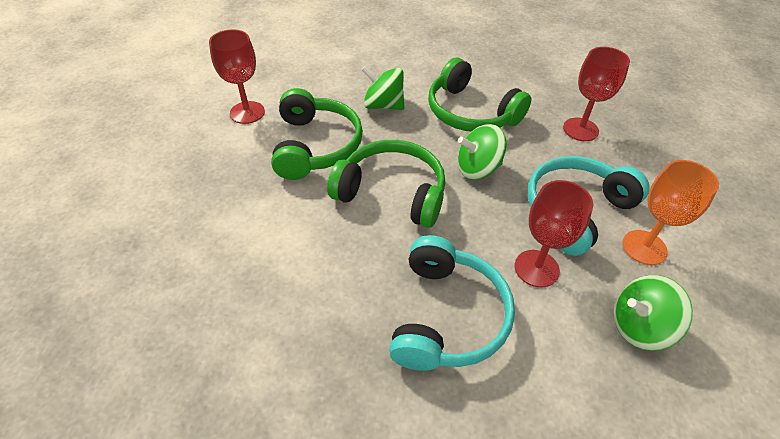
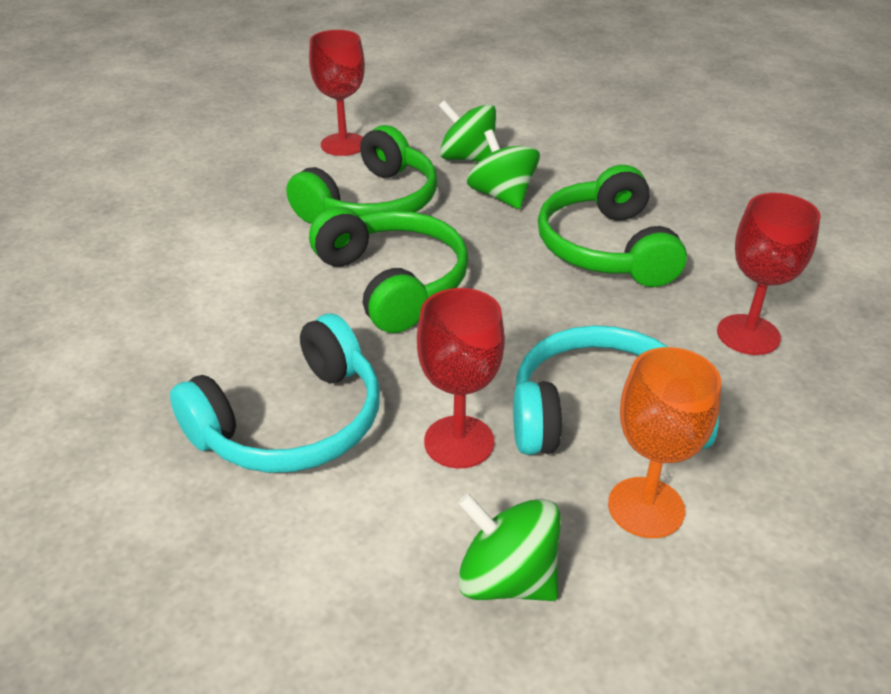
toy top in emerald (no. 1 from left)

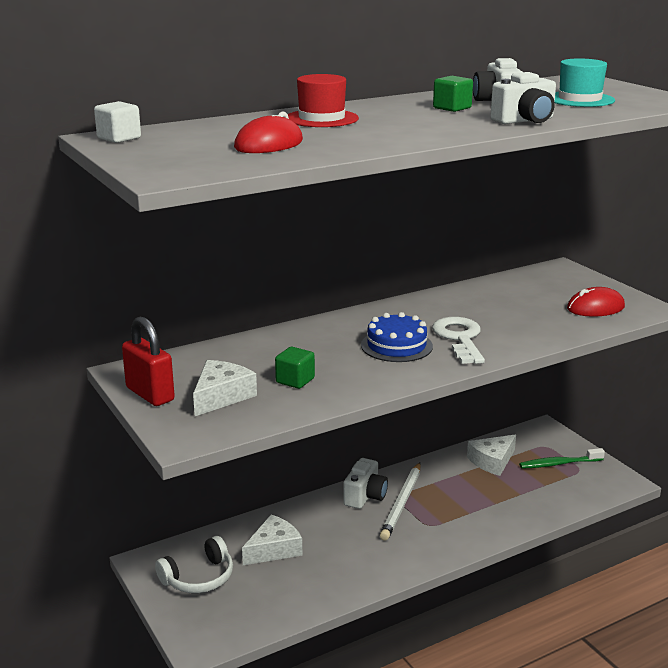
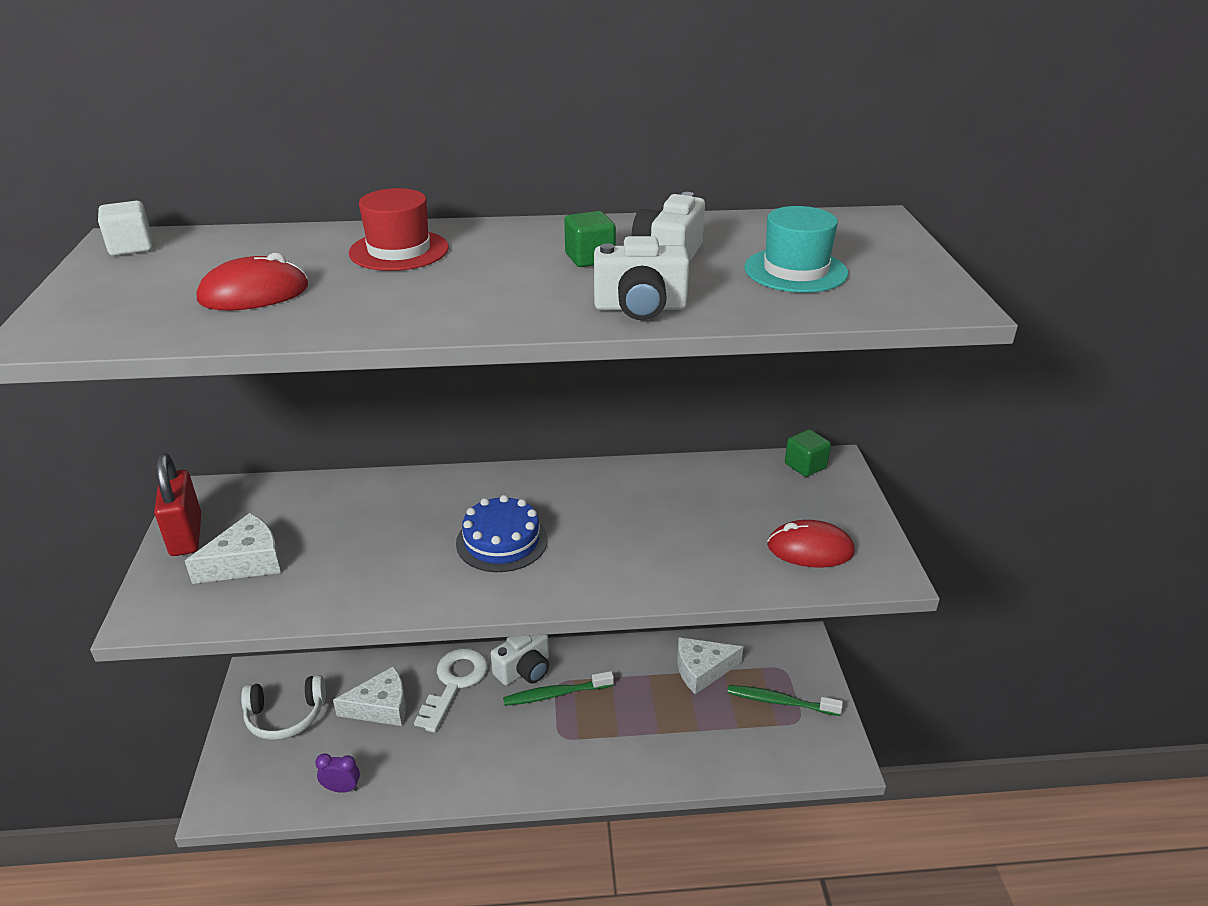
clock in violet; cube in emerald (no. 2 from left); door key in snow-white; dental brush in emerald (no. 1 from left)

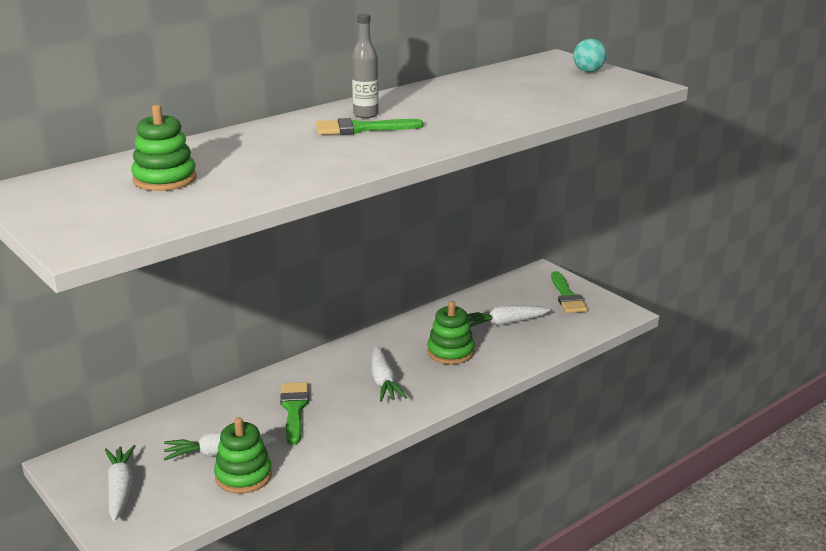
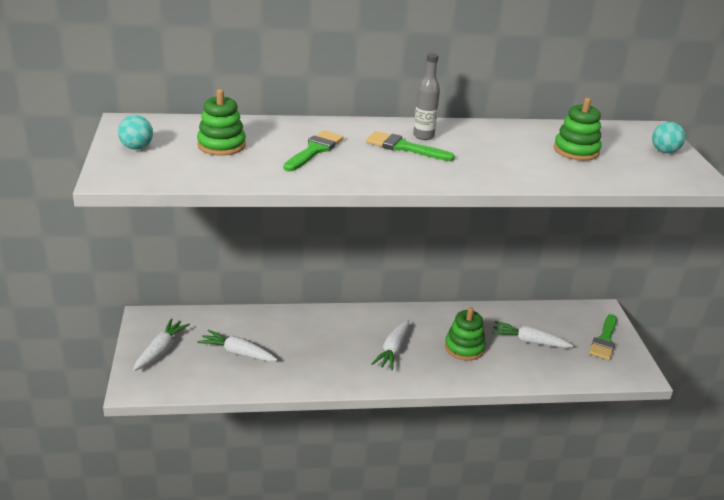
play ball in turquoise (no. 1 from left); stacking toy in emerald (no. 3 from left); paintbrush in emerald (no. 1 from left)

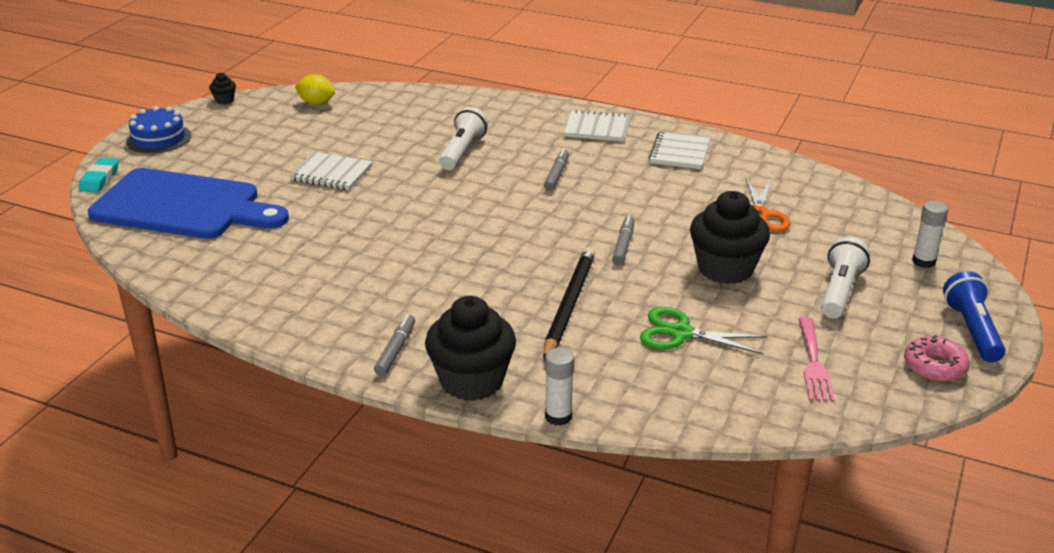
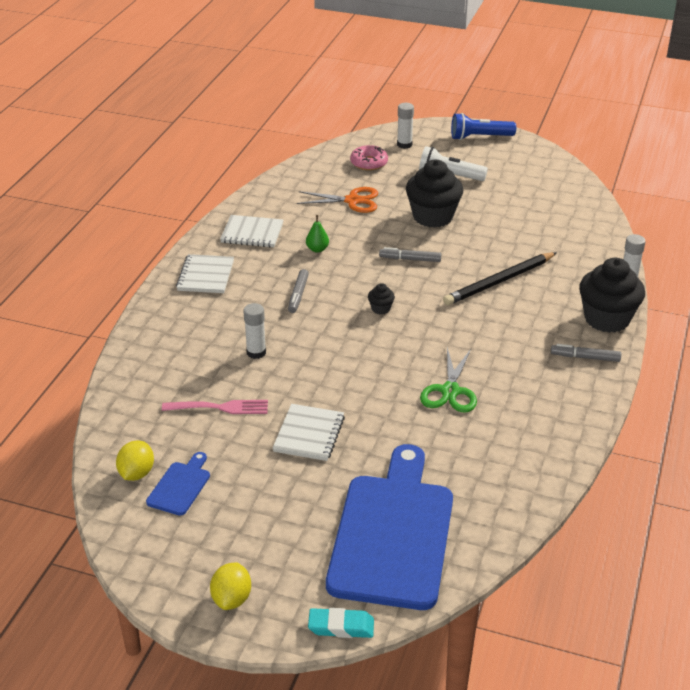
chopping board in blue (no. 1 from left); pear fruit in emerald; fairy cake in black (no. 1 from left); pair of scissors in emerald; fork in pink; glazed donut in pink; toy lemon in yellow (no. 2 from left); stick of glue in snow-white (no. 1 from left); wooden pencil in black; marker pen in gray (no. 1 from left)

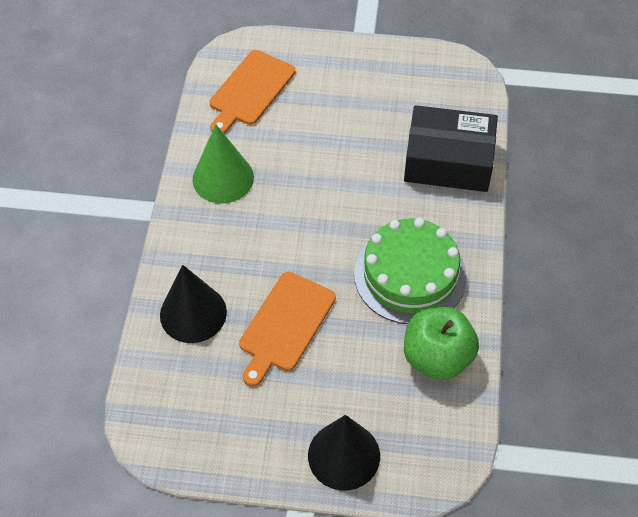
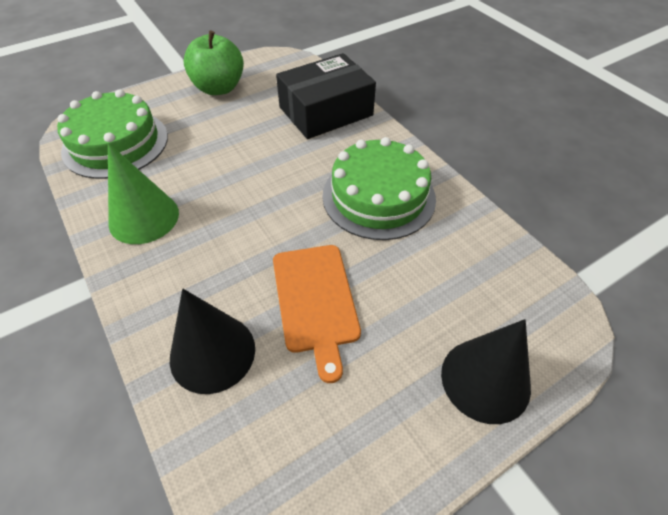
apple in emerald; layer cake in emerald (no. 1 from left)

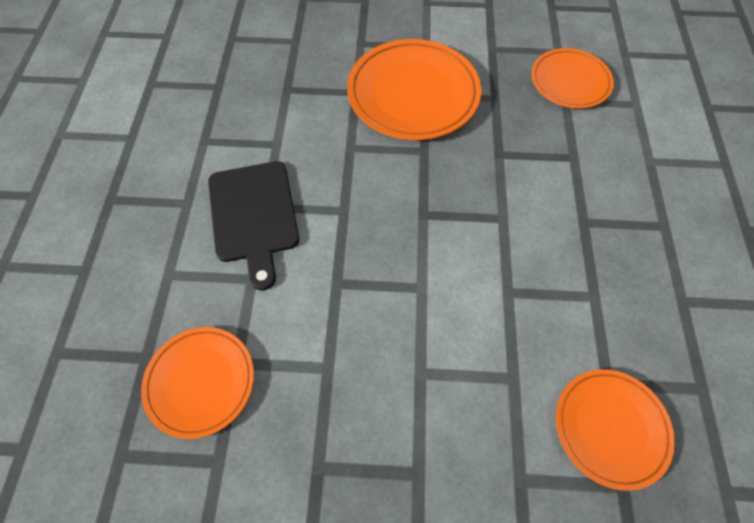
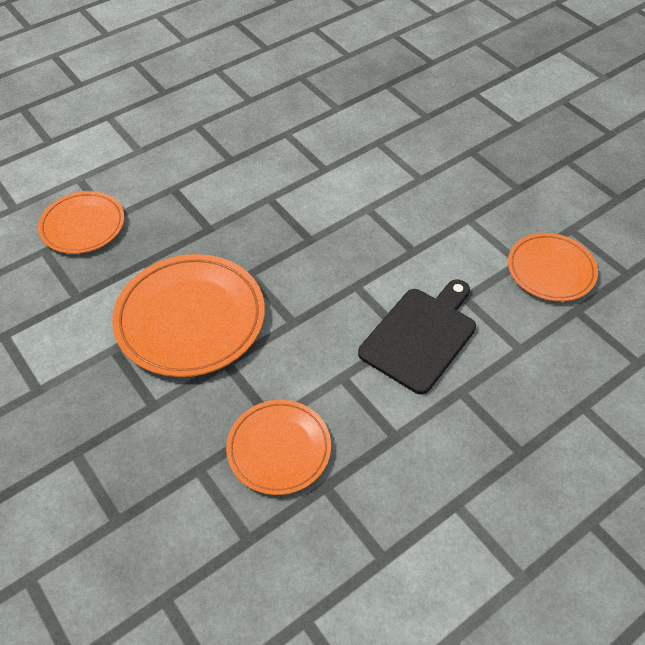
flat dish in orange-coloured (no. 3 from left)

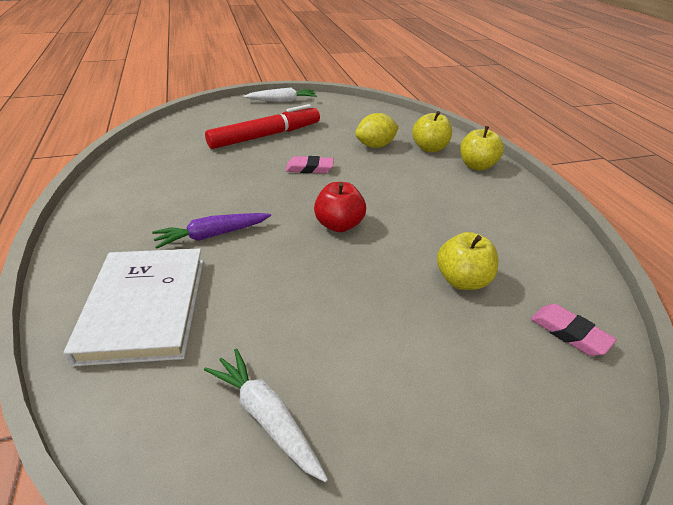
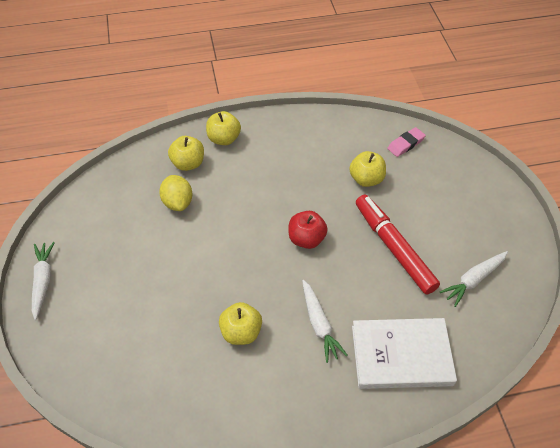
eraser in pink (no. 1 from left in the first image); apple in yellow (no. 3 from left); marker pen in scarlet; toy carrot in snow-white (no. 2 from left)

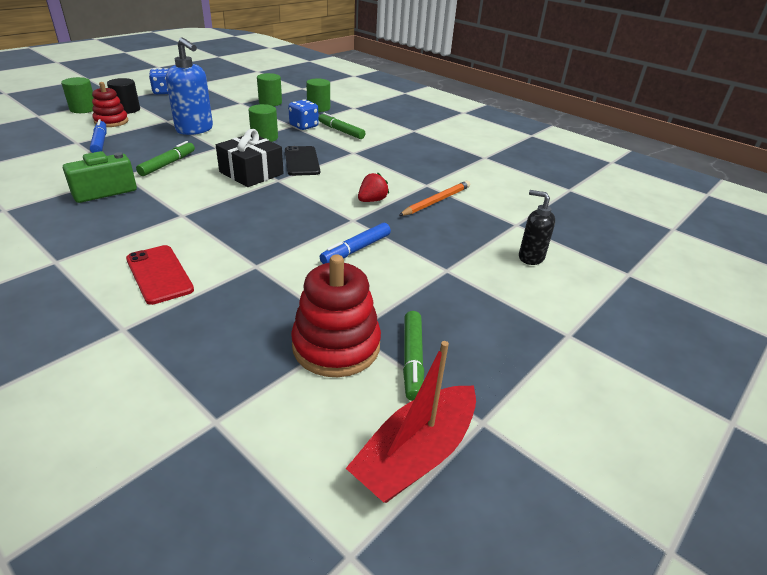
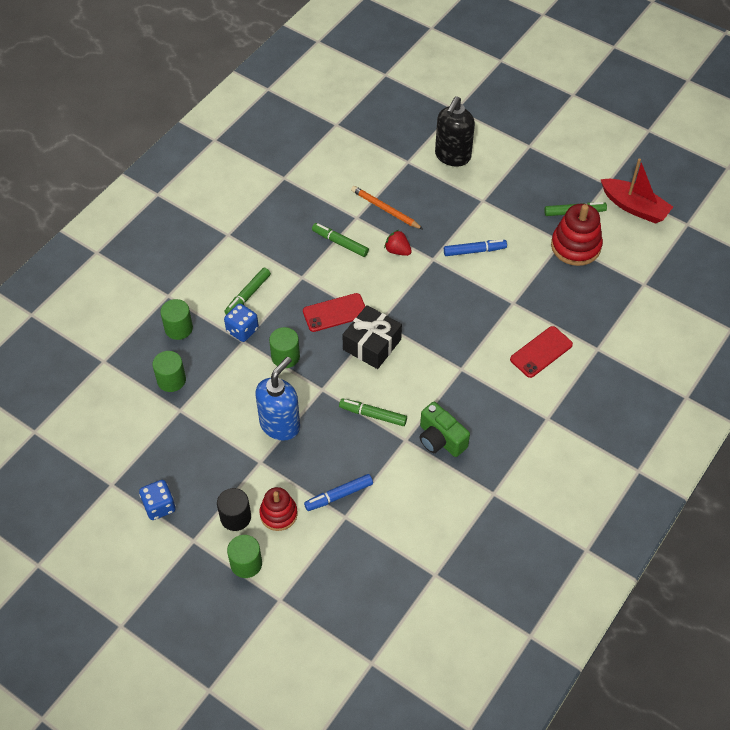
marker pen in emerald (no. 2 from left); phone in scarlet (no. 1 from left); marker pen in blue (no. 2 from left); pump bottle in black

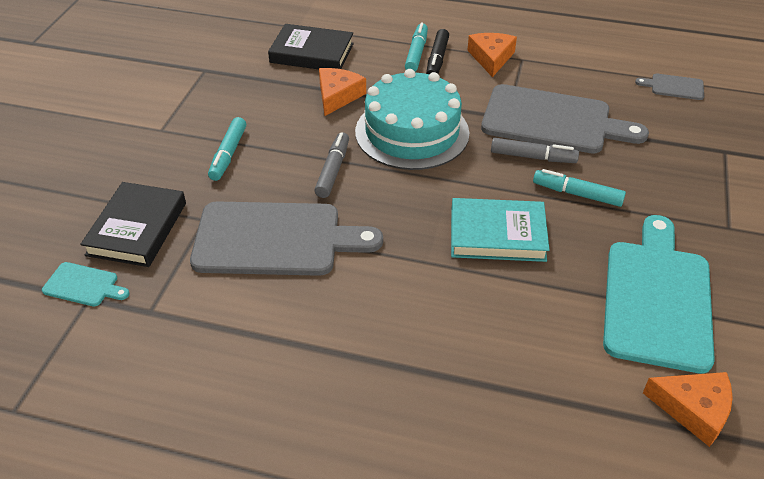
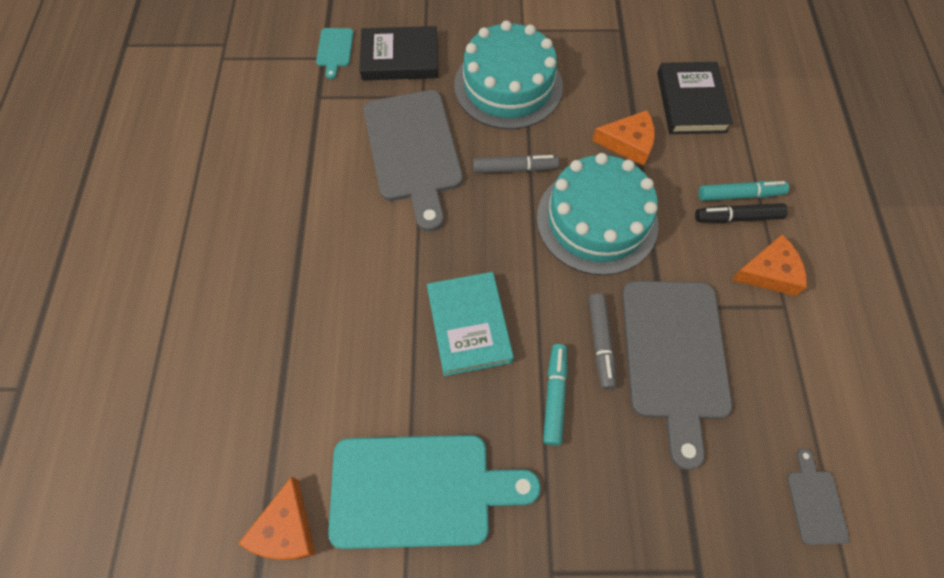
layer cake in turquoise (no. 1 from left)

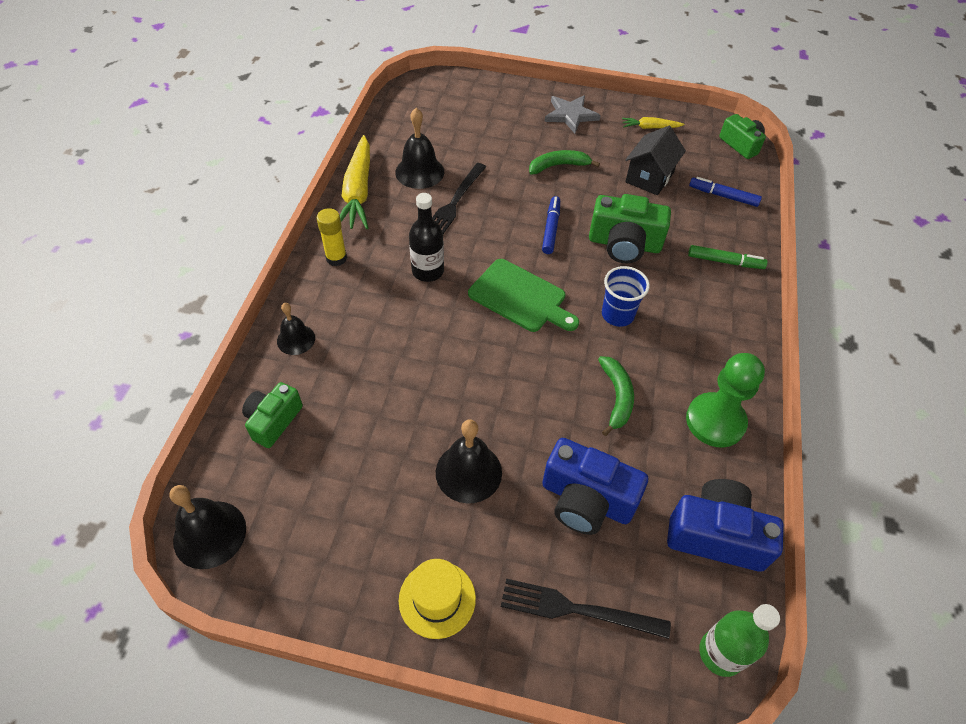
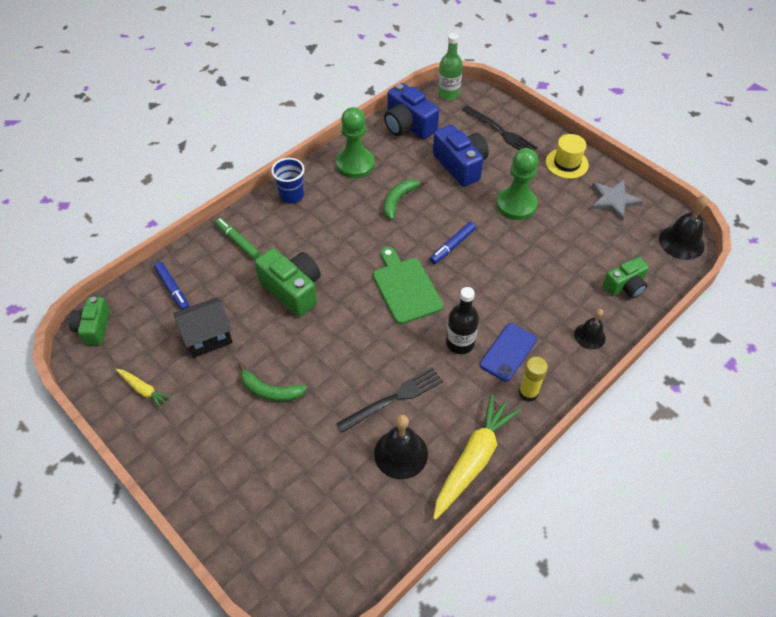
phone in blue; marker pen in blue (no. 2 from left); five-pointed star in gray; beaker in blue; pawn in emerald (no. 2 from left)

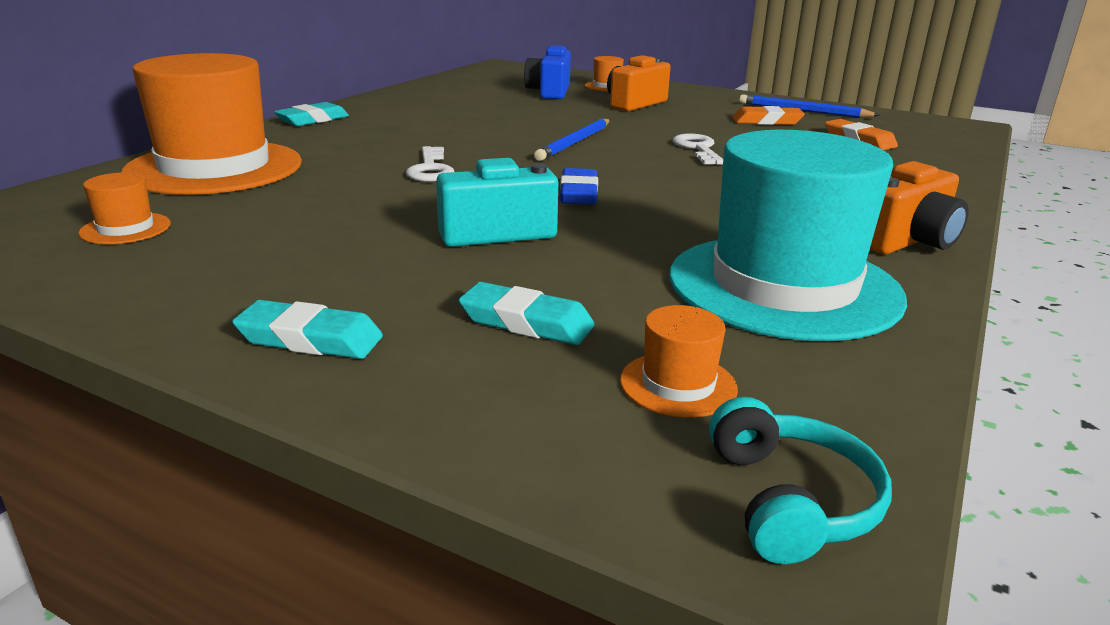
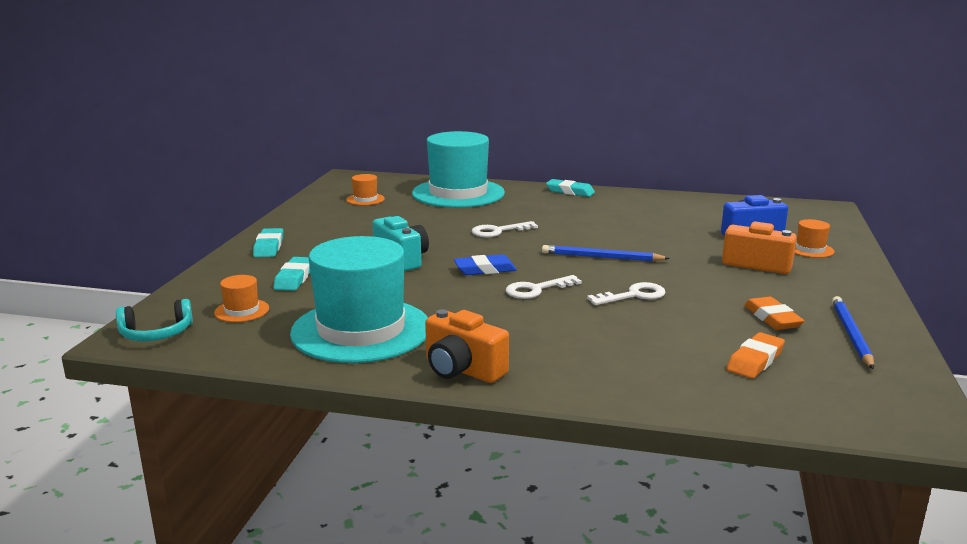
door key in snow-white (no. 2 from left); tall hat in turquoise (no. 2 from left)

